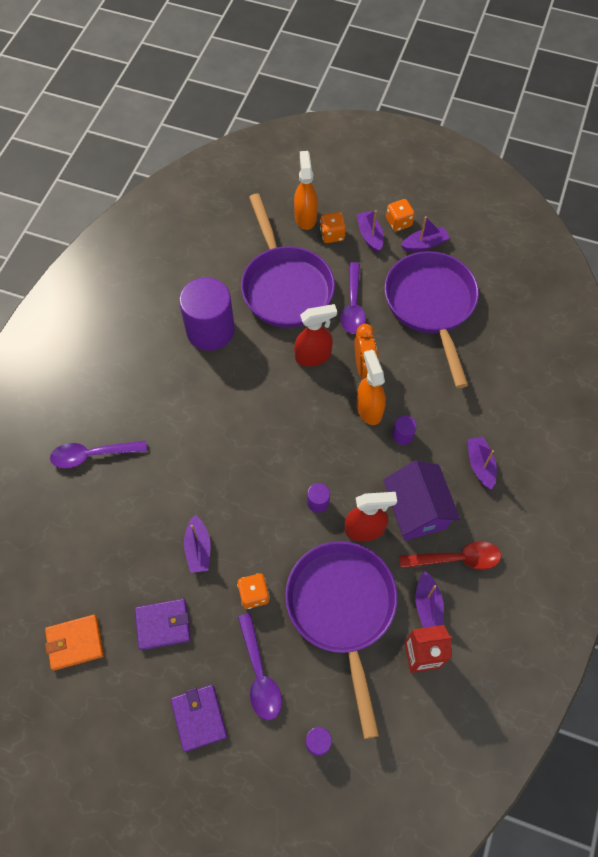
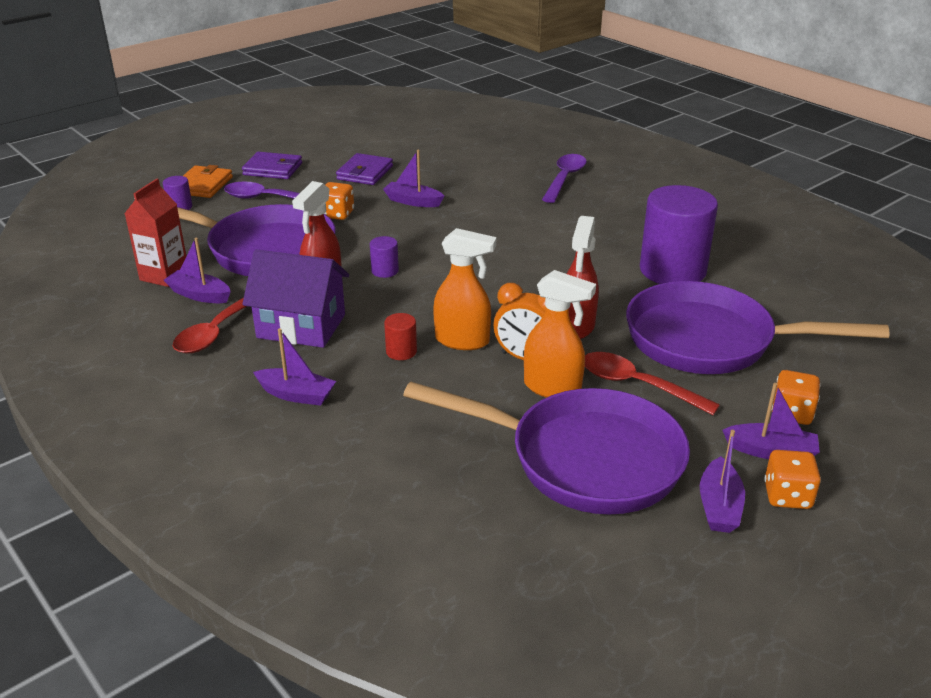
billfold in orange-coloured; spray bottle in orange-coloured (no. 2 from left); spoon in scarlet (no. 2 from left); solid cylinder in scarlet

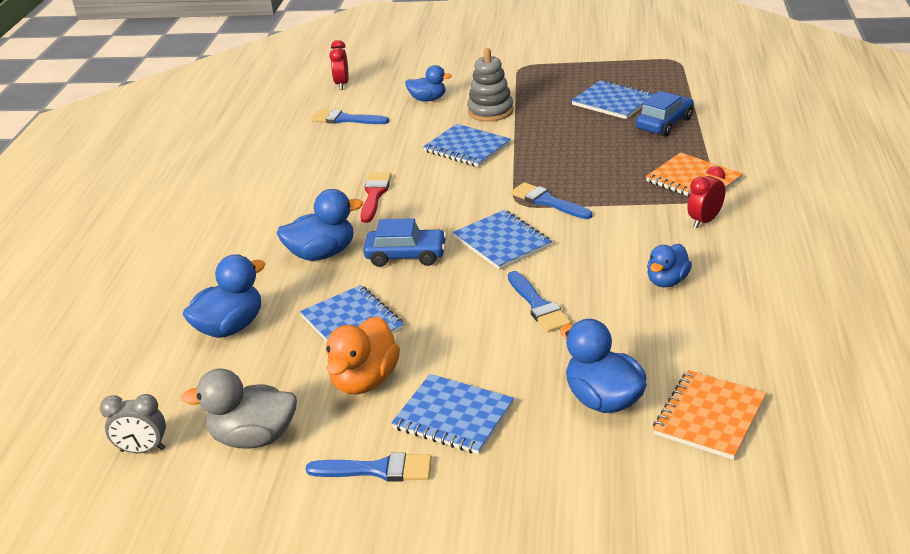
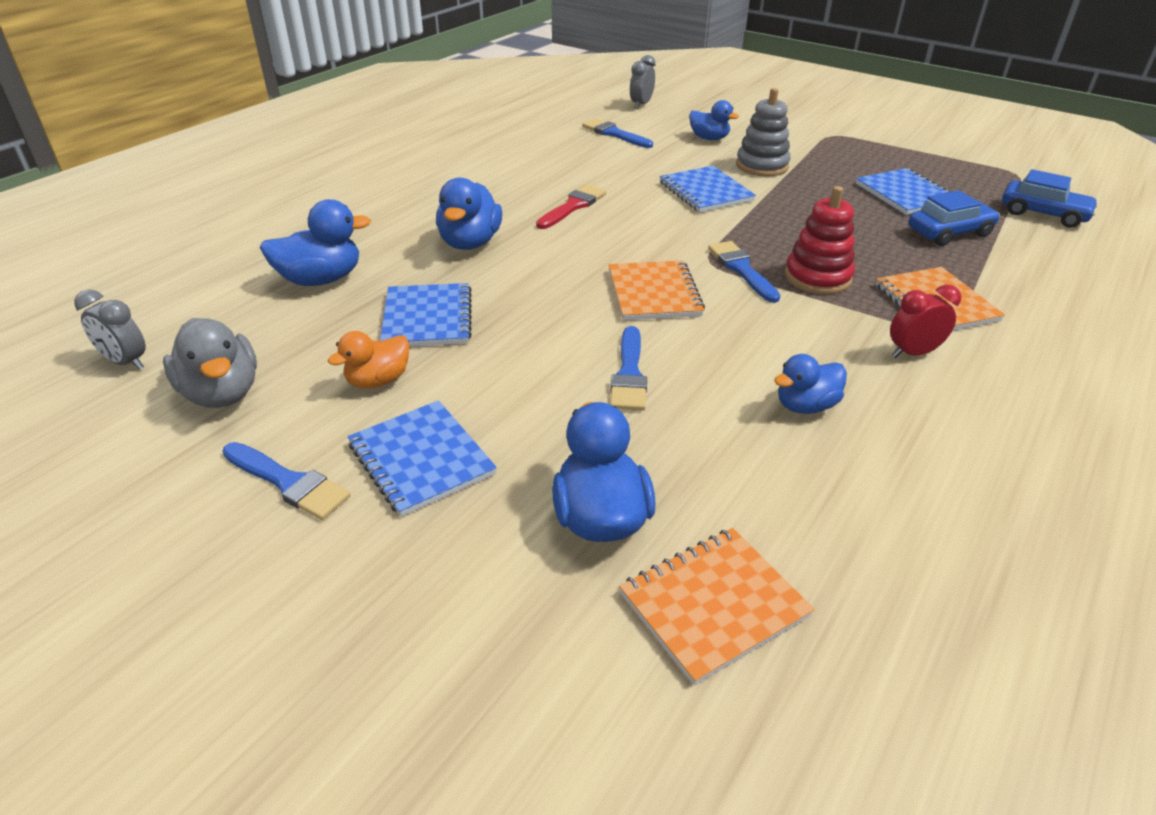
stacking toy in scarlet; toy car in blue (no. 2 from left); clock in gray (no. 2 from left); notepad in orange-coloured (no. 1 from left); toy duck in gray; toy duck in blue (no. 2 from left); toy duck in orange-coloured

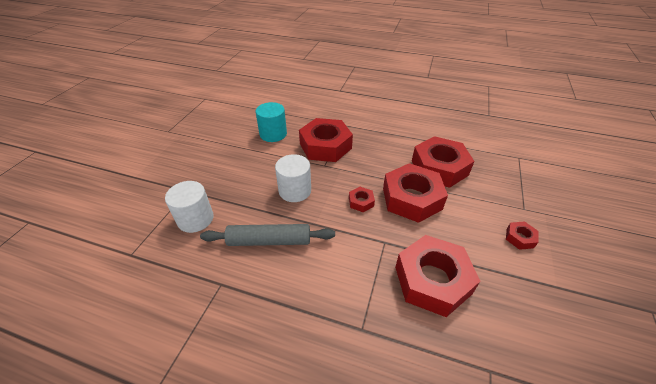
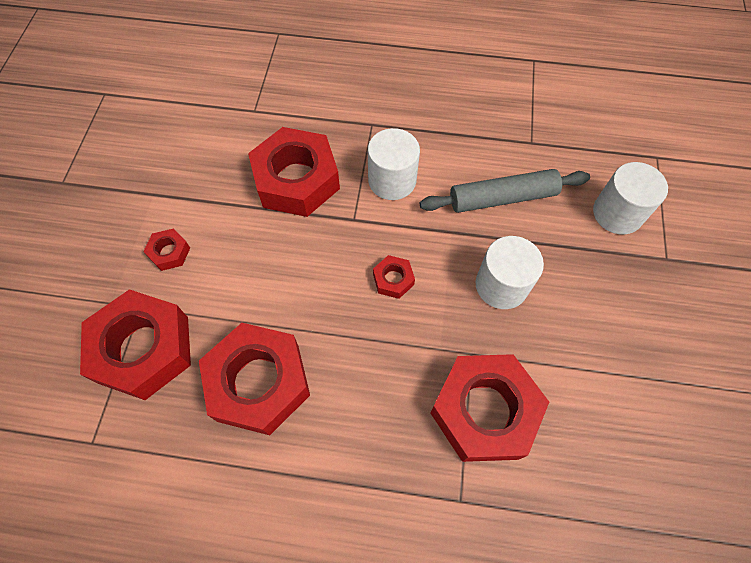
solid cylinder in turquoise; solid cylinder in snow-white (no. 1 from left); nut in scarlet (no. 1 from left)

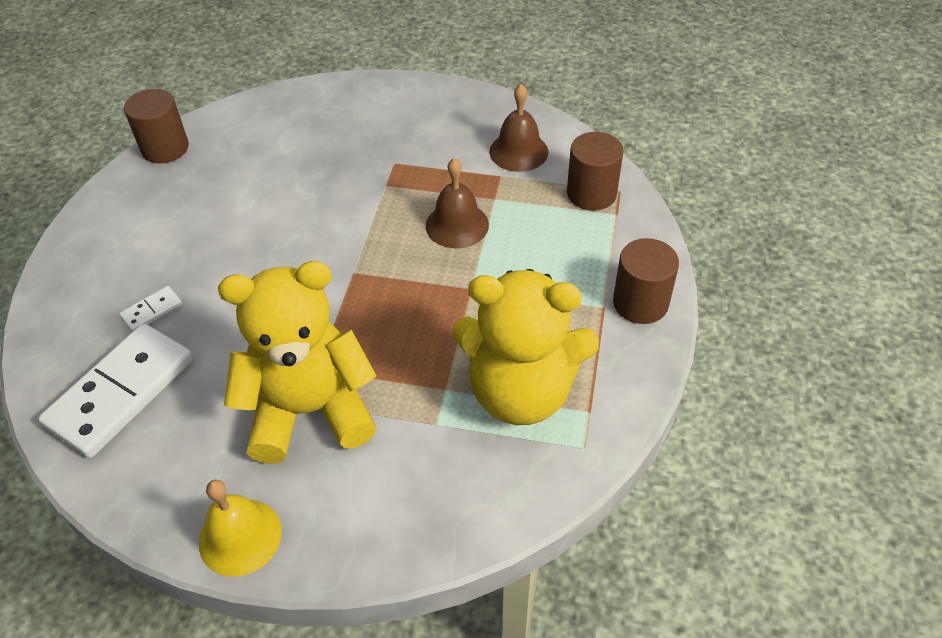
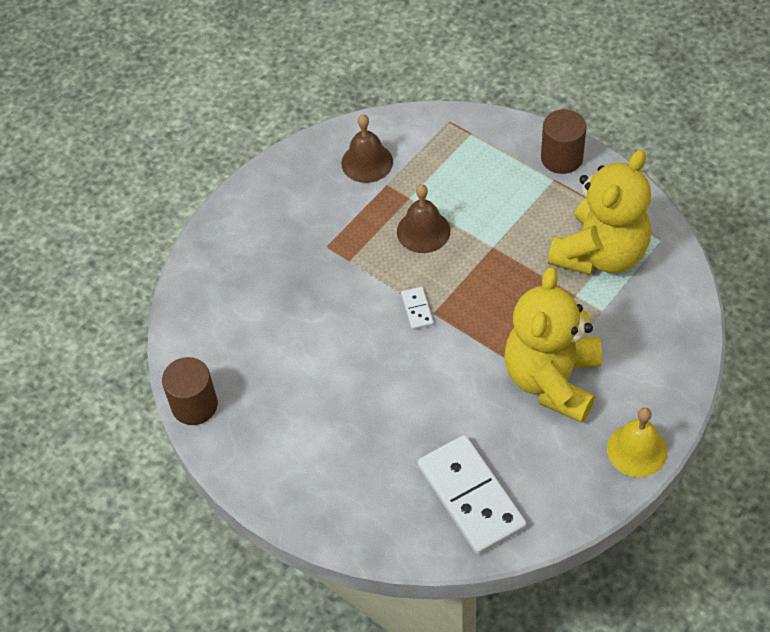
solid cylinder in dark brown (no. 2 from left in the first image); domino in snow-white (no. 1 from left)

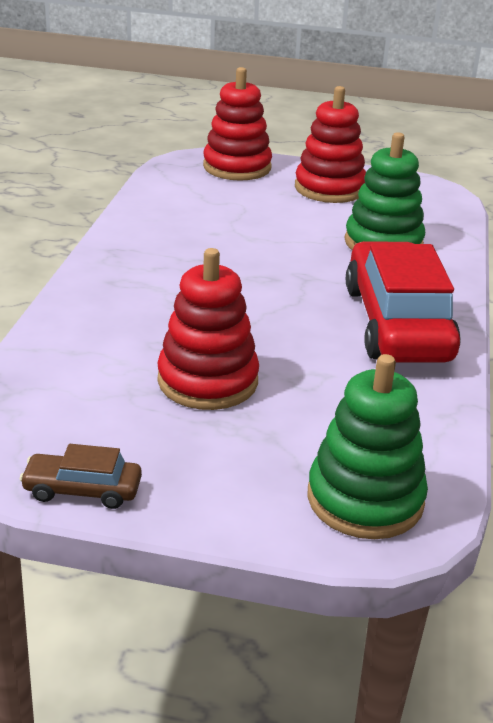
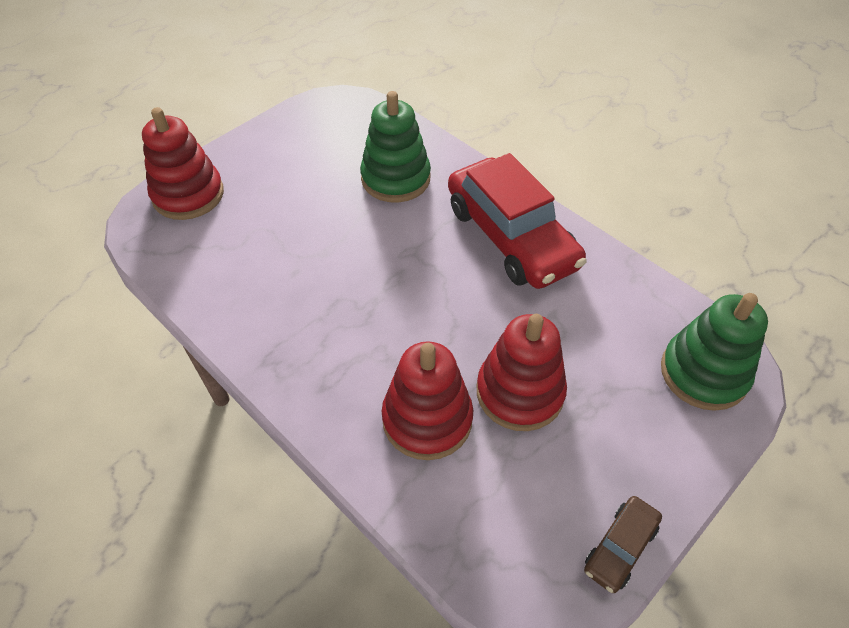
stacking toy in scarlet (no. 2 from left); toy car in scarlet

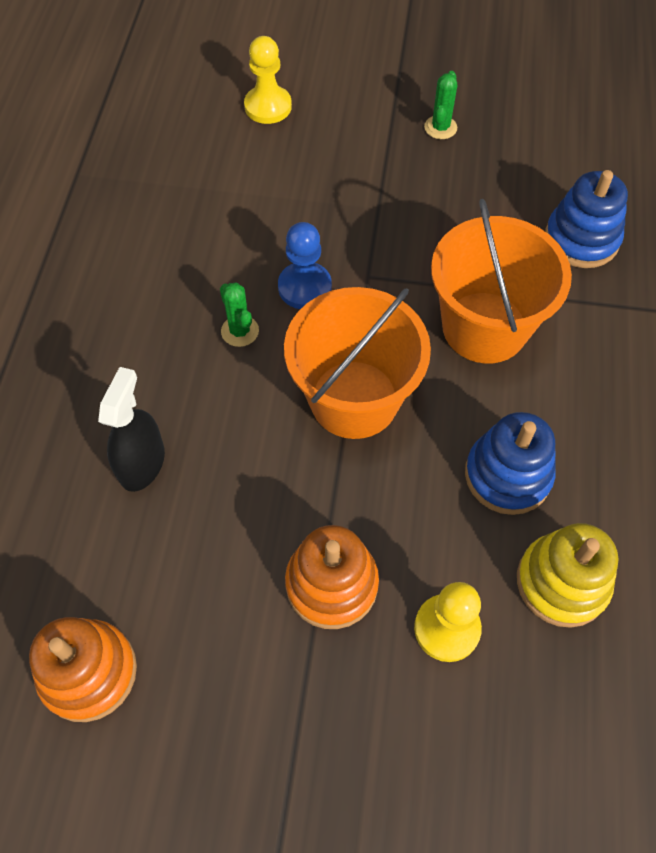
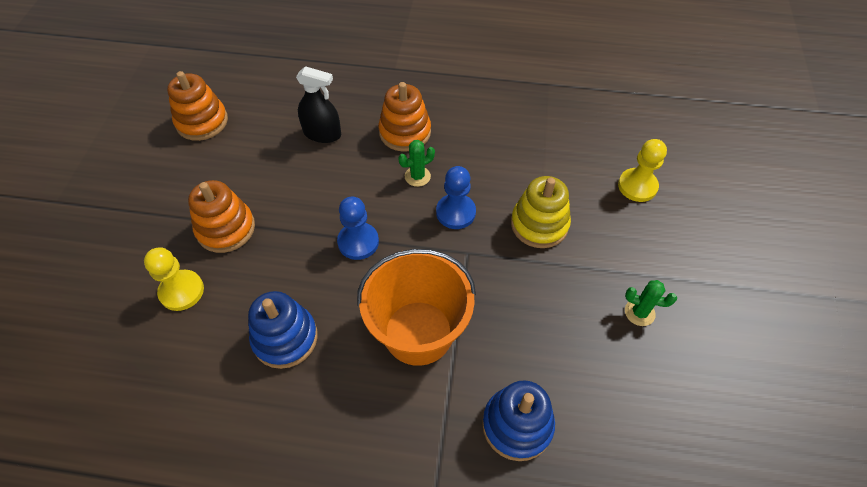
stacking toy in orange-coloured (no. 3 from left); stacking toy in yellow; pawn in blue (no. 1 from left)

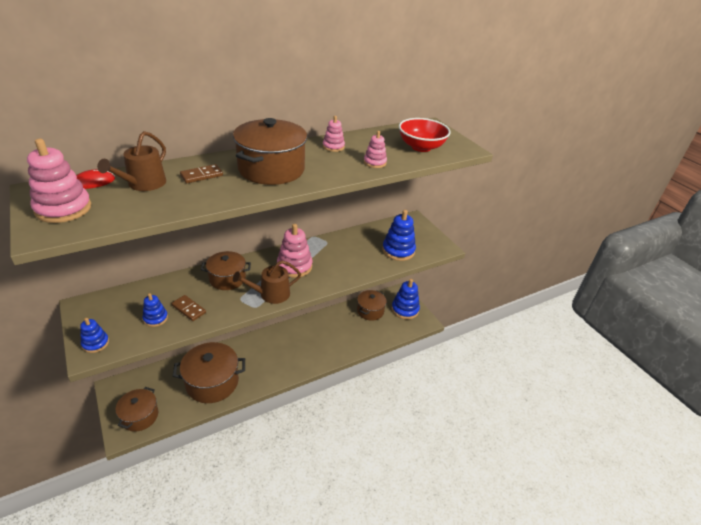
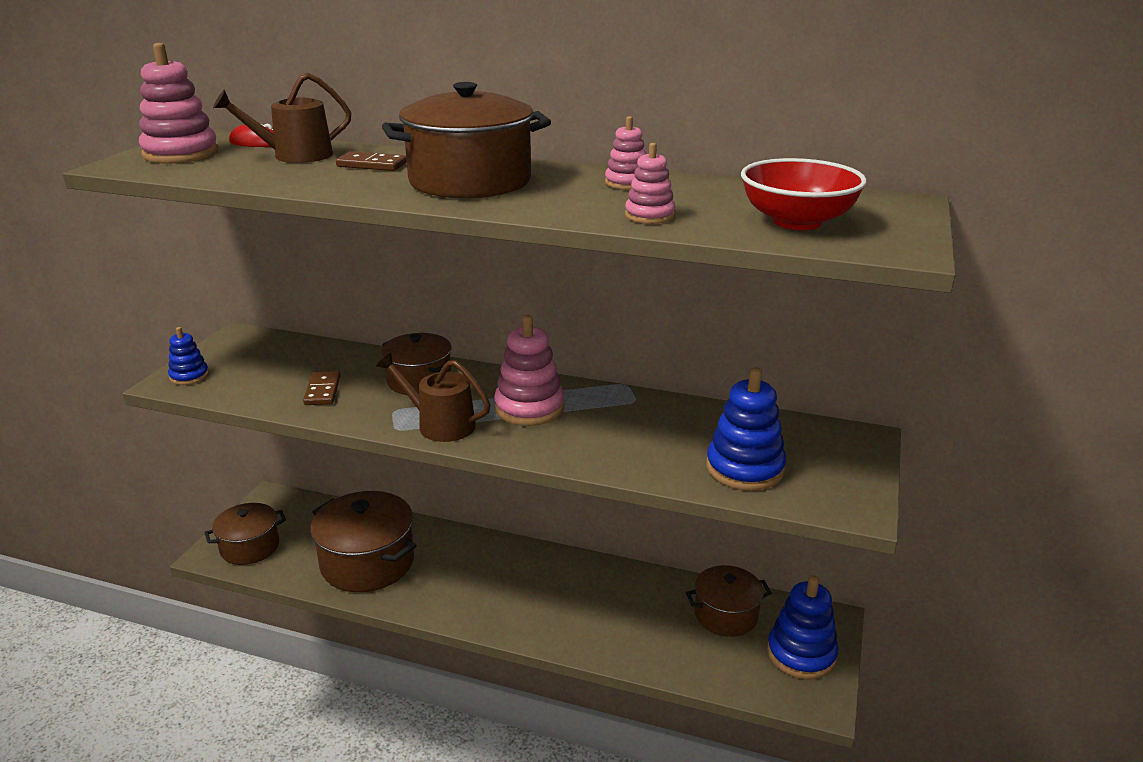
stacking toy in blue (no. 2 from left in the first image)

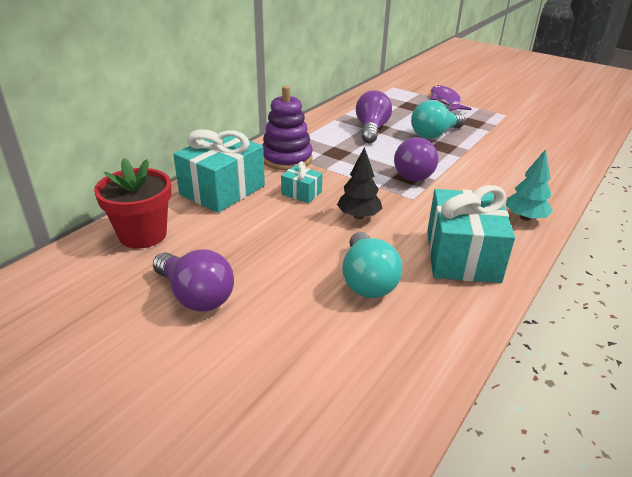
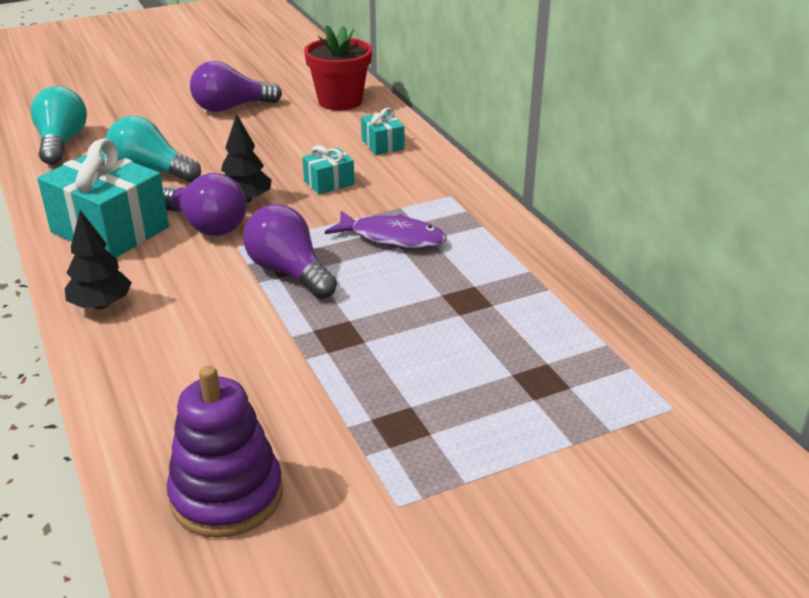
stacking toy in violet; lightbulb in violet (no. 1 from left); lightbulb in turquoise (no. 1 from left); fish figure in violet; tree in black (no. 1 from left); gift in turquoise (no. 3 from left)

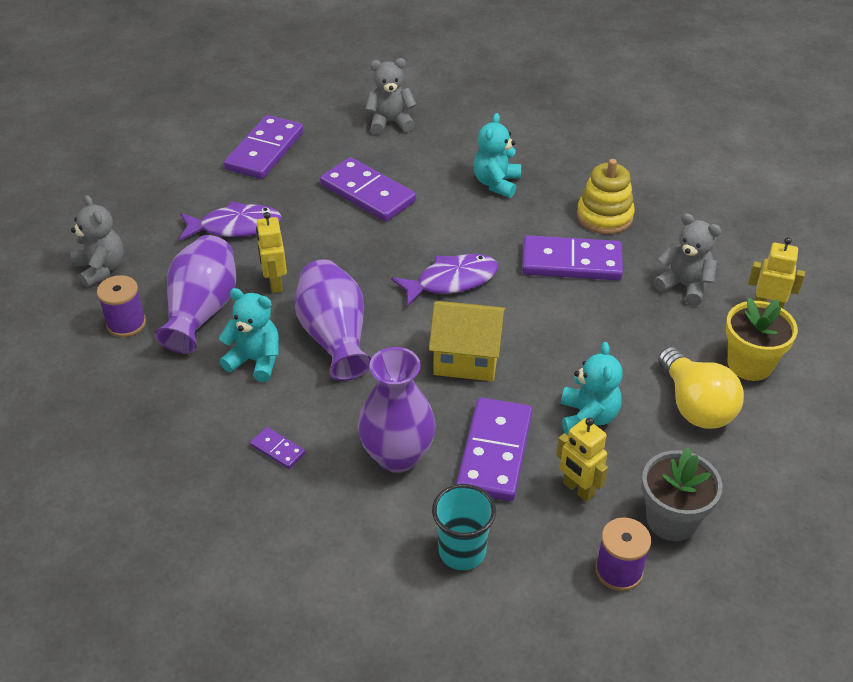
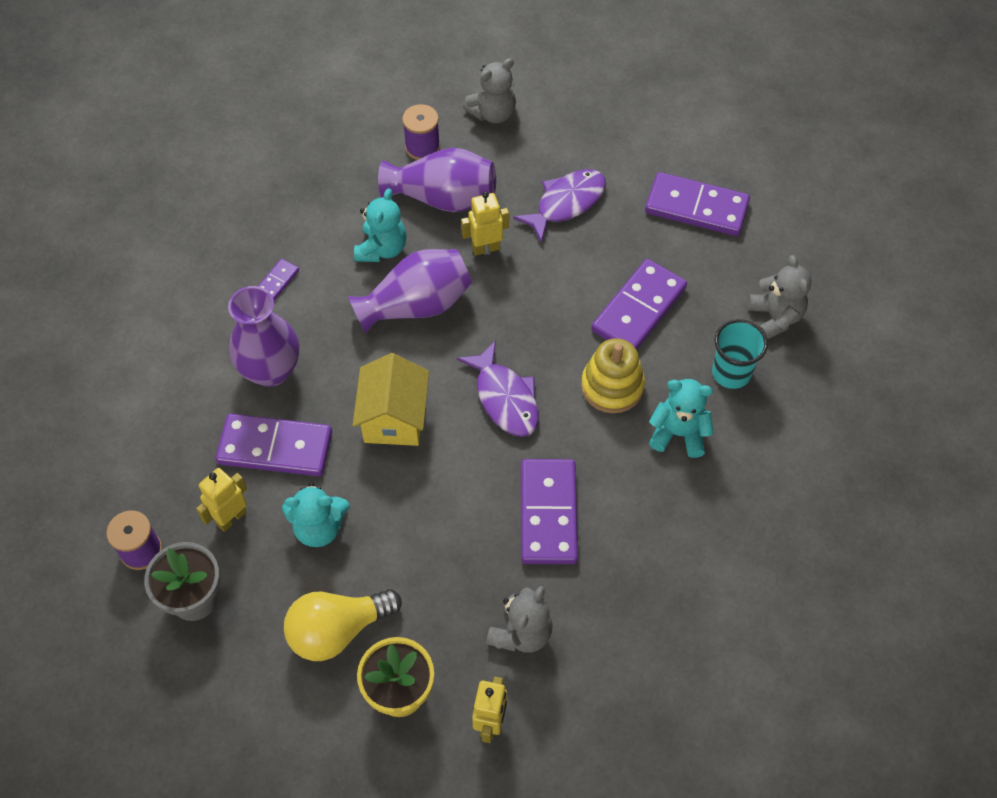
beaker in turquoise; stacking toy in yellow; fish figure in violet (no. 2 from left)

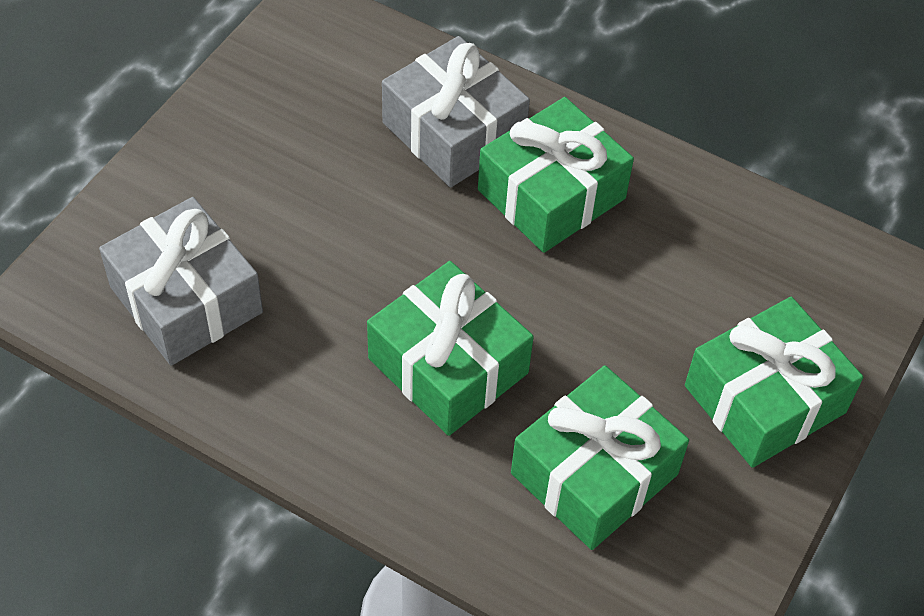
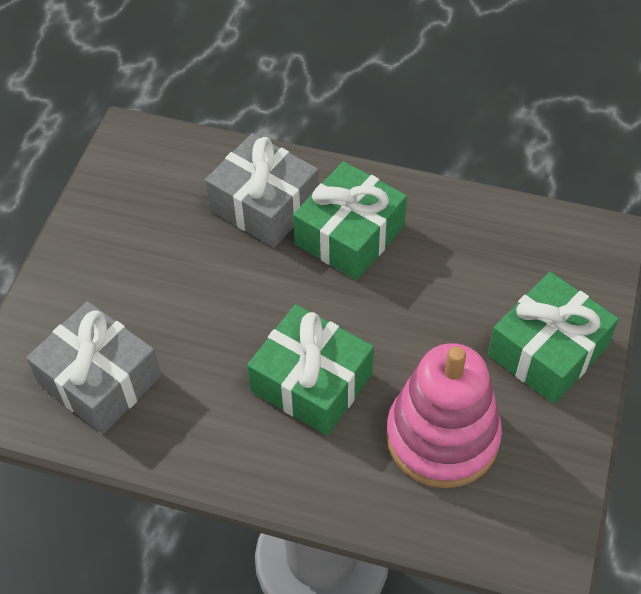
stacking toy in pink

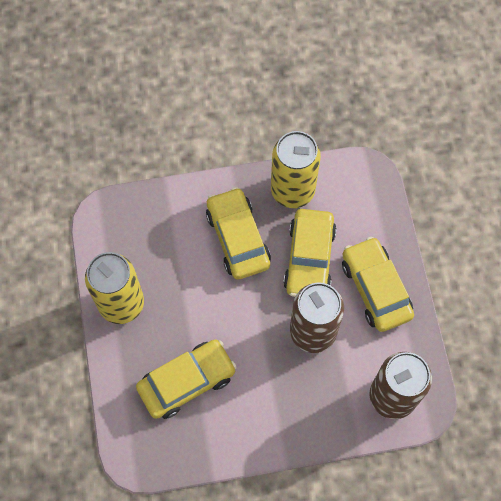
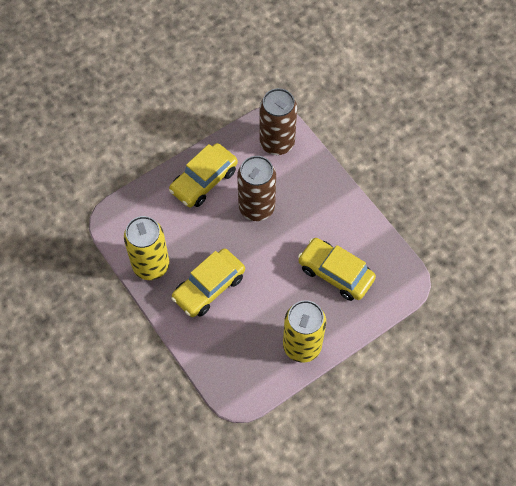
toy car in yellow (no. 3 from left in the first image)

